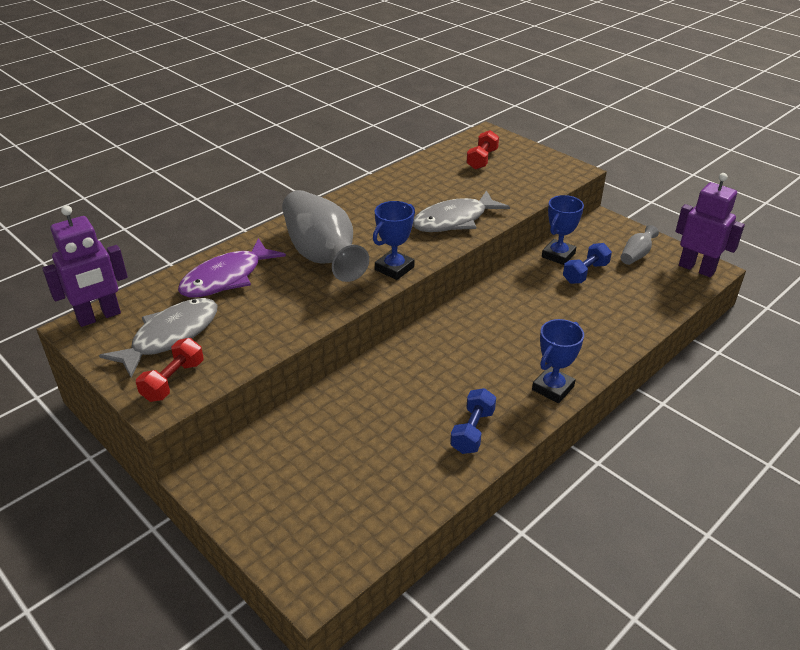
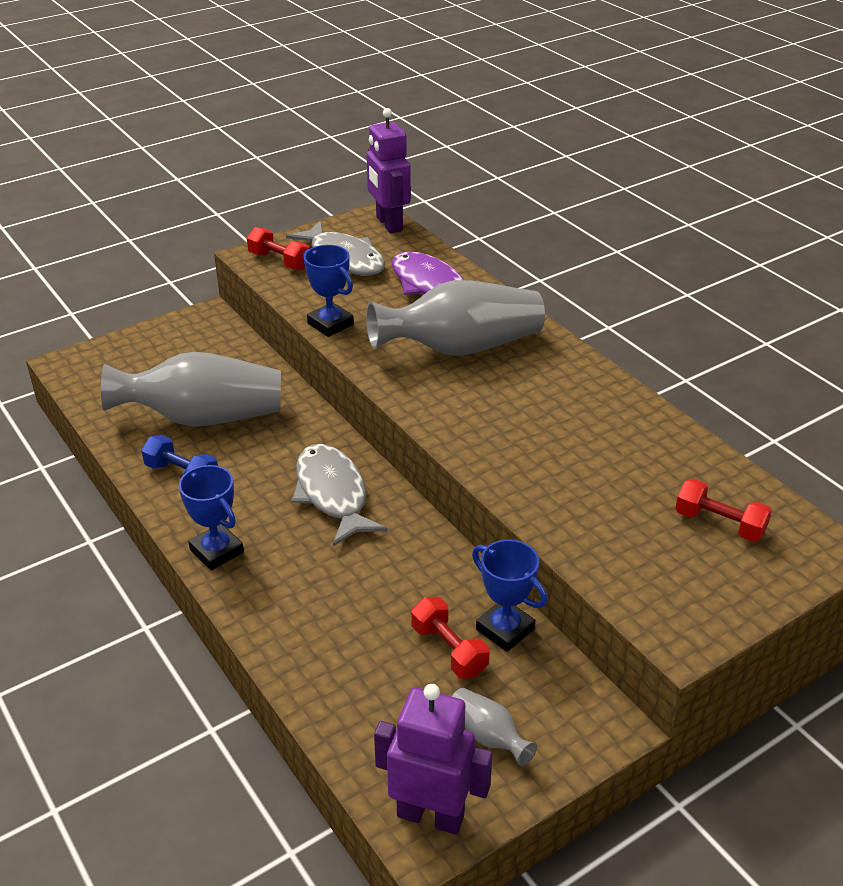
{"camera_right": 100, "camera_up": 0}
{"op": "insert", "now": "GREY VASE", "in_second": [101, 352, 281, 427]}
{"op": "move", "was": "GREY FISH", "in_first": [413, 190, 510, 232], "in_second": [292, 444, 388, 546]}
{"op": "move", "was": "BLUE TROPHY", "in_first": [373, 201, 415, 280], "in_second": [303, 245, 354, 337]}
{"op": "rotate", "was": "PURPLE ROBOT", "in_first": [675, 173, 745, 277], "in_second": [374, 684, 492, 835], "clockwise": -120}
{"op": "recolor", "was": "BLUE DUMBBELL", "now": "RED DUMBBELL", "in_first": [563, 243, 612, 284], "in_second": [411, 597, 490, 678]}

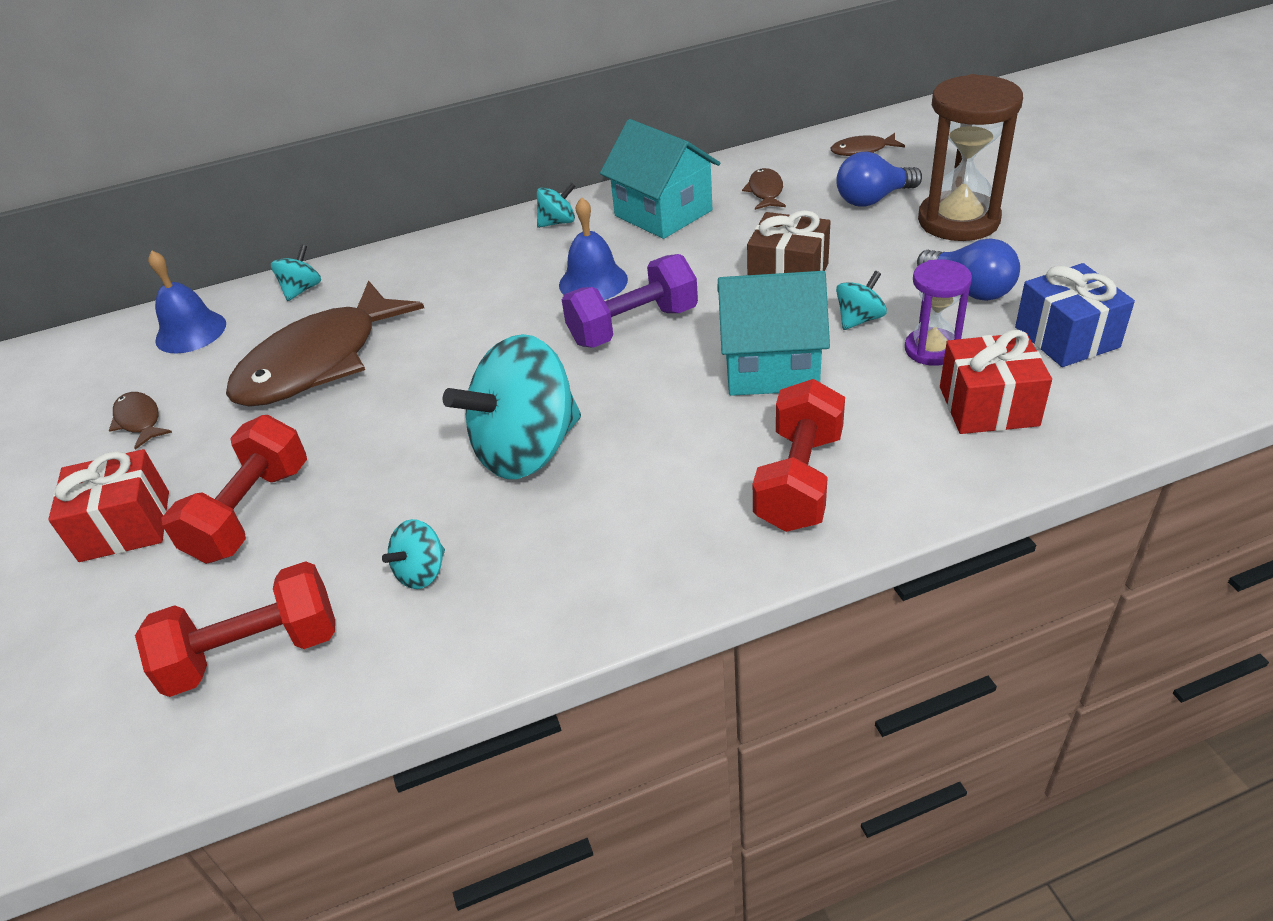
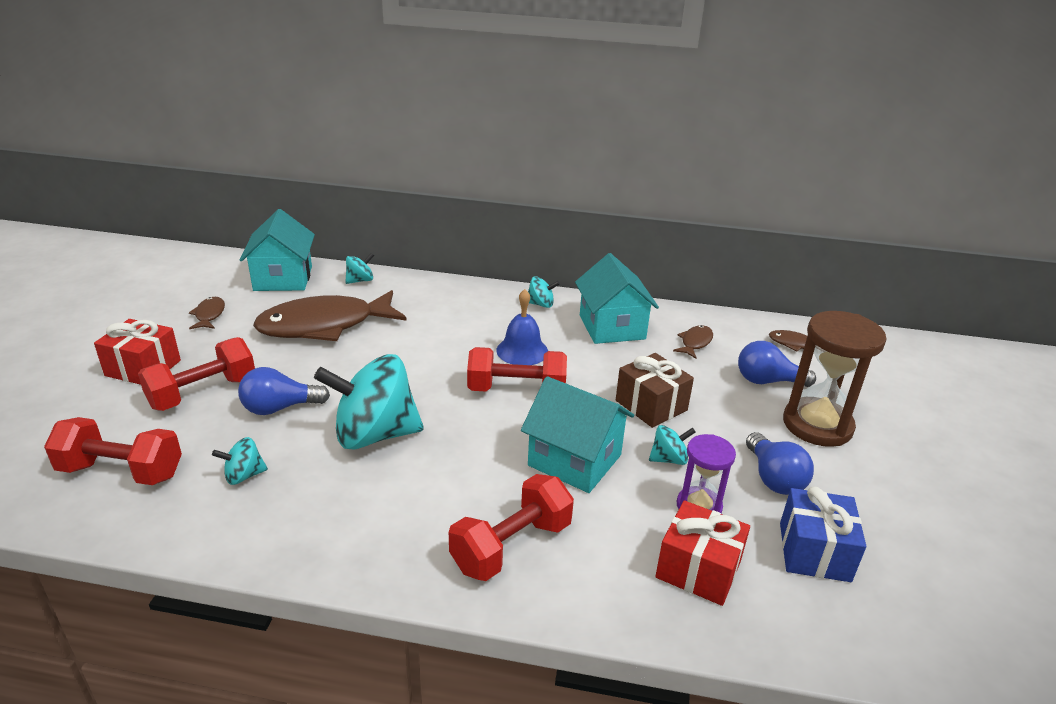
{"camera_right": 25, "camera_up": -10}
{"op": "insert", "now": "BLUE LIGHT BULB", "in_second": [238, 367, 330, 415]}
{"op": "replace", "was": "BLUE BELL", "now": "TURQUOISE HOUSE", "in_first": [148, 250, 226, 354], "in_second": [240, 209, 315, 291]}
{"op": "recolor", "was": "PURPLE DUMBBELL", "now": "RED DUMBBELL", "in_first": [562, 254, 698, 348], "in_second": [467, 347, 567, 392]}

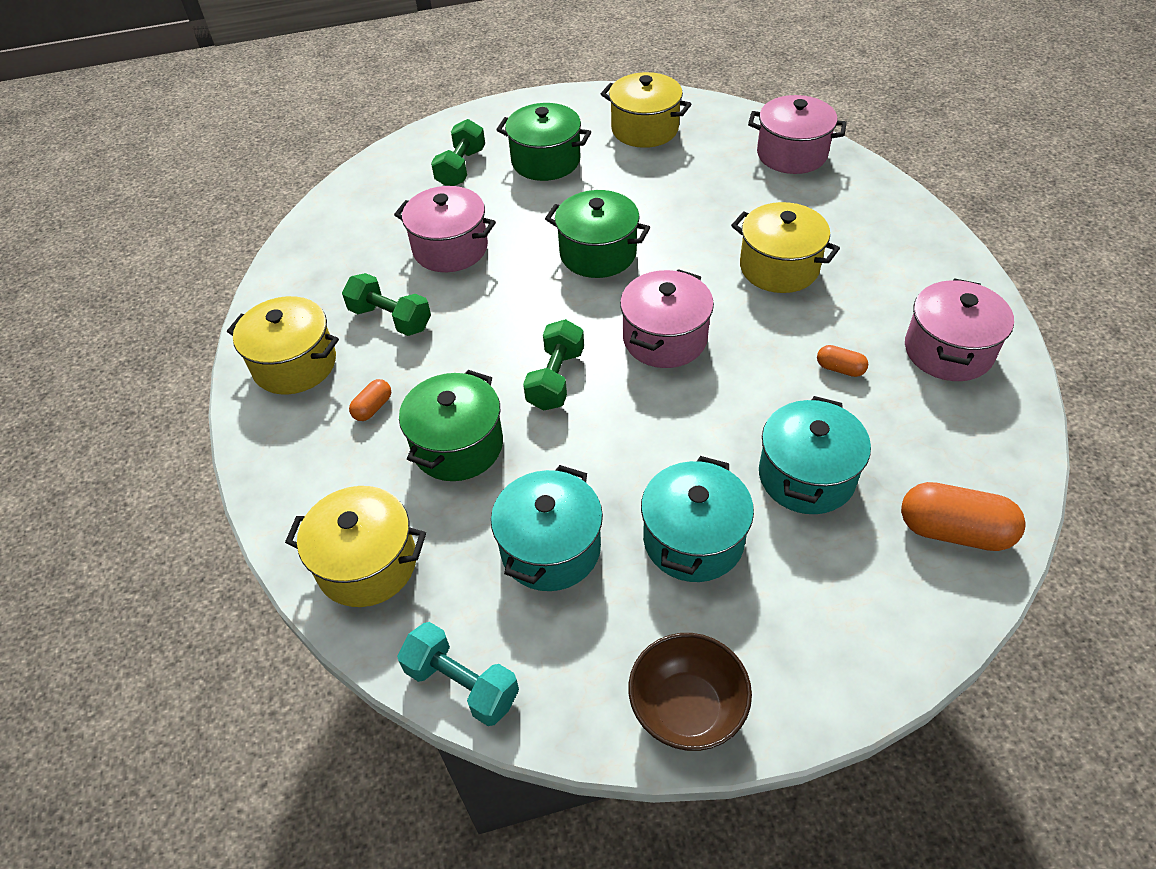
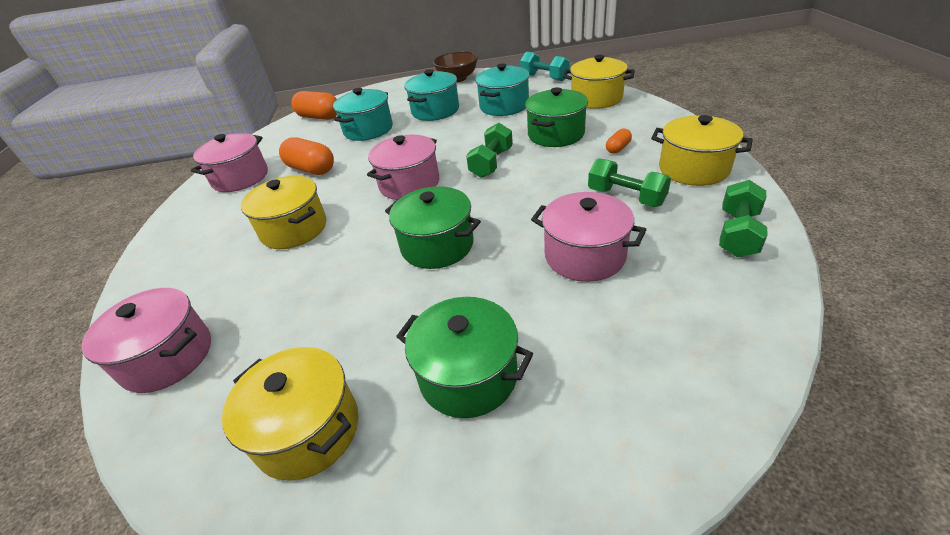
{"camera_right": -170, "camera_up": -10}
{"op": "resize", "was": "ORANGE CAPSULE", "in_first": [817, 345, 868, 377], "in_second": [279, 137, 334, 175], "ratio": 1.96}
{"op": "move", "was": "GREEN DUMBBELL", "in_first": [431, 119, 485, 186], "in_second": [719, 180, 767, 257]}

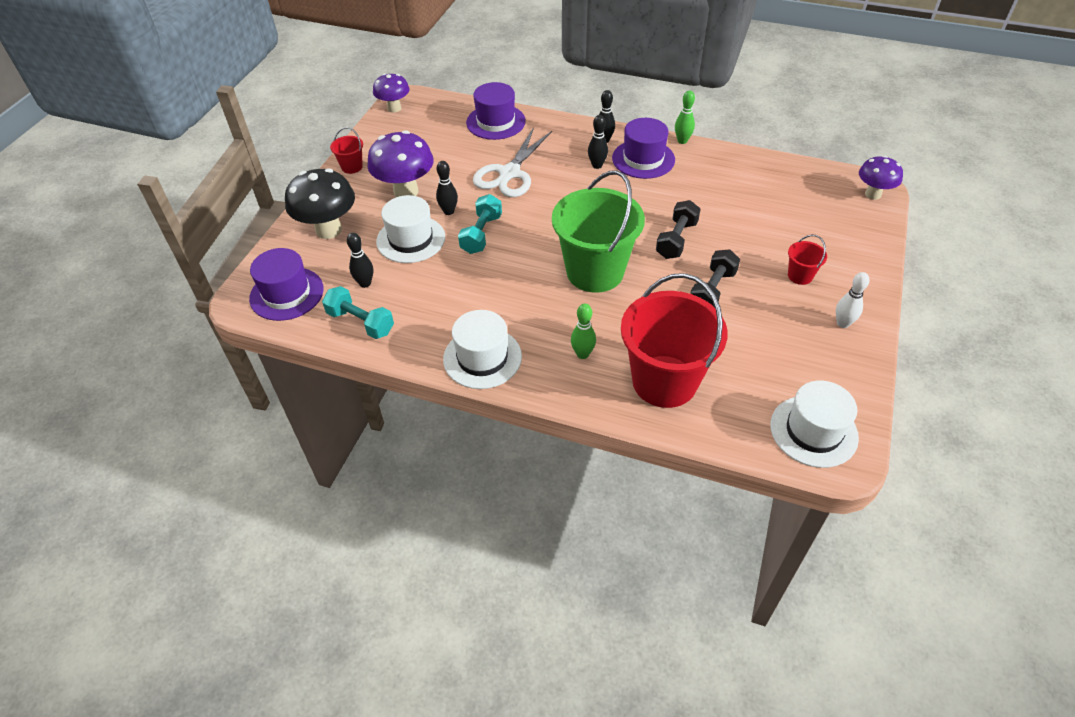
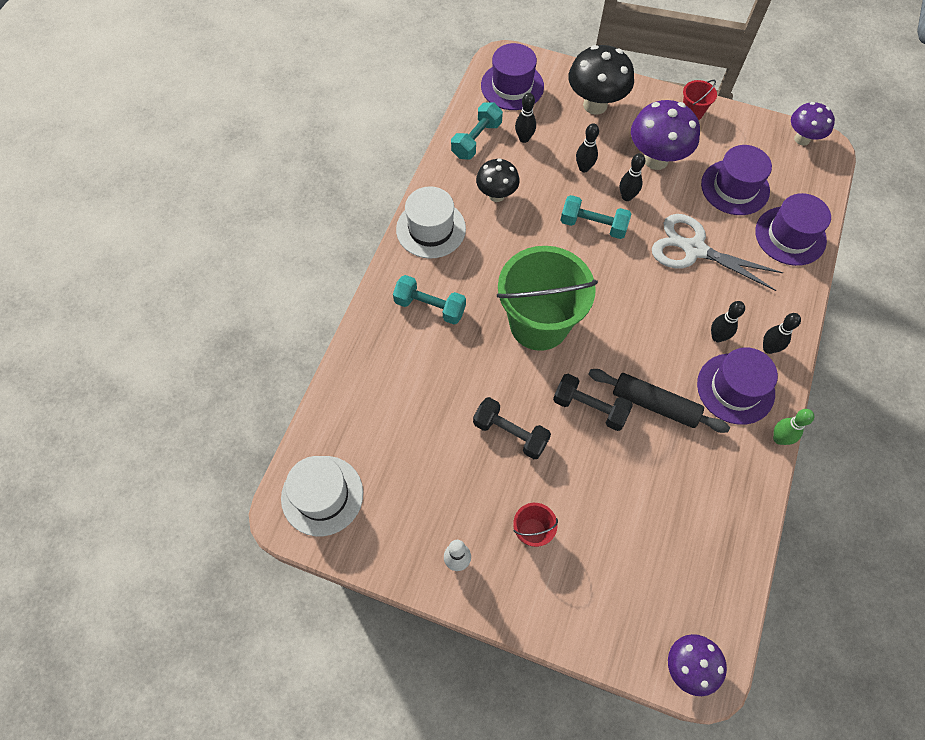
{"camera_right": 90, "camera_up": 15}
{"op": "replace", "was": "GREEN BOWLING PIN", "now": "TURQUOISE DUMBBELL", "in_first": [571, 304, 596, 359], "in_second": [393, 275, 466, 324]}
{"op": "insert", "now": "BLACK MUSHROOM", "in_second": [476, 158, 520, 202]}
{"op": "replace", "was": "WHITE HAT", "now": "BLACK BOWLING PIN", "in_first": [376, 195, 445, 263], "in_second": [576, 123, 599, 172]}
{"op": "insert", "now": "BLACK ROLLING PIN", "in_second": [588, 369, 730, 433]}
{"op": "insert", "now": "PURPLE HAT", "in_second": [701, 145, 772, 215]}
{"op": "delete", "was": "RED BUCKET", "in_first": [621, 273, 728, 408]}

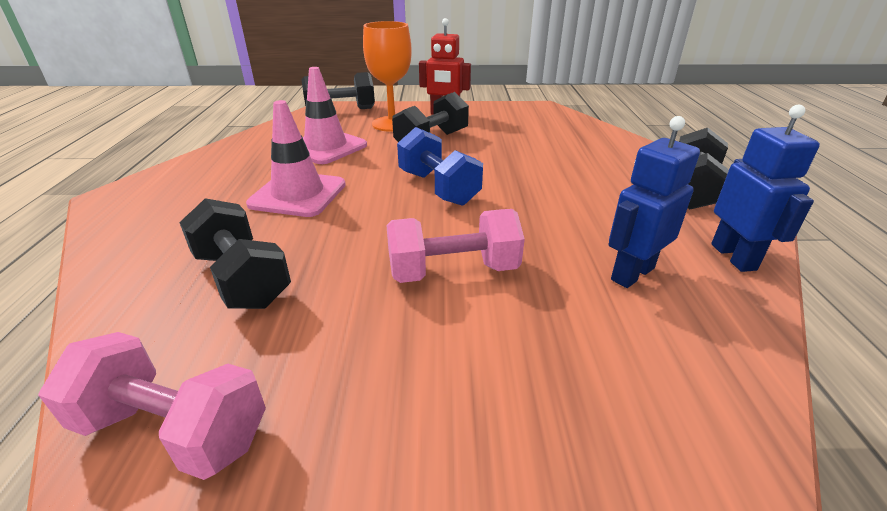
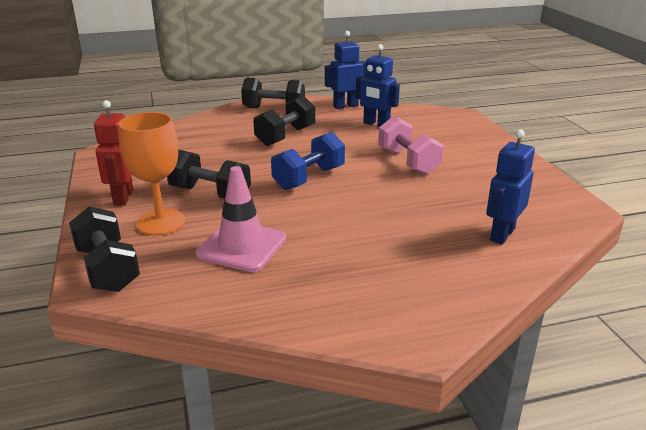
{"camera_right": -105, "camera_up": -5}
{"op": "move", "was": "BLACK DUMBBELL", "in_first": [179, 198, 291, 309], "in_second": [253, 95, 315, 146]}
{"op": "insert", "now": "BLUE ROBOT", "in_second": [486, 129, 535, 244]}
{"op": "delete", "was": "PINK DUMBBELL", "in_first": [38, 332, 266, 480]}
{"op": "delete", "was": "PINK TRAFFIC CONE", "in_first": [246, 100, 346, 217]}

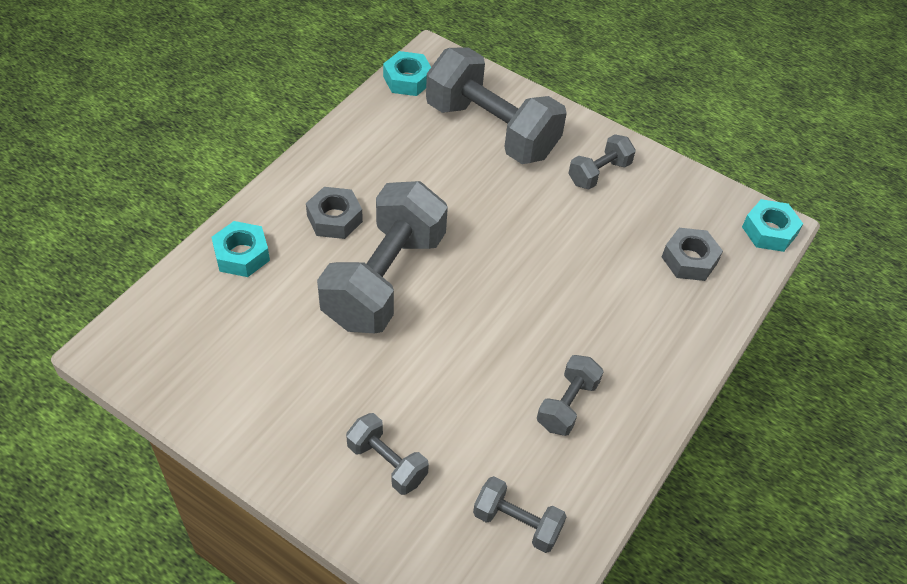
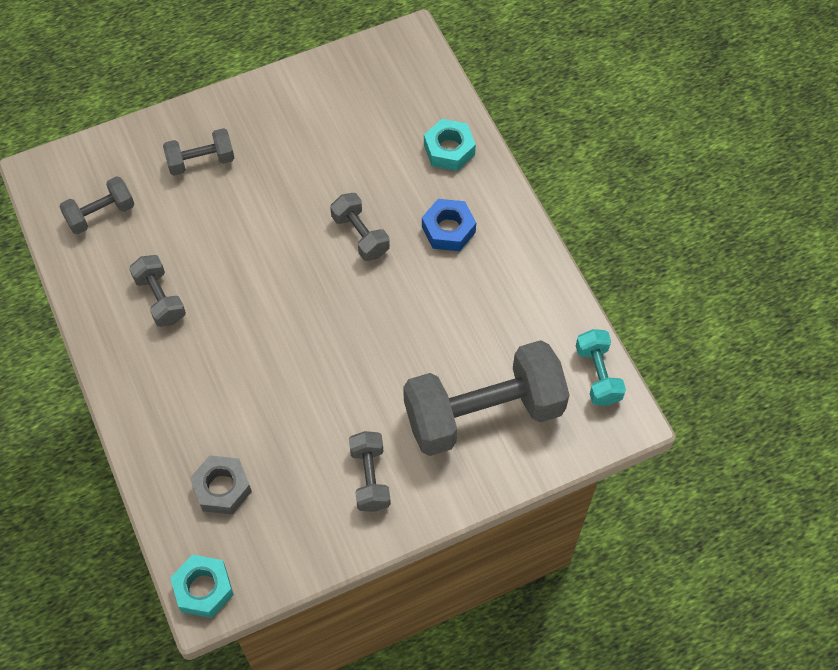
{"camera_right": 125, "camera_up": 10}
{"op": "resize", "was": "GREY DUMBBELL", "in_first": [317, 181, 448, 333], "in_second": [330, 193, 390, 261], "ratio": 0.48}
{"op": "recolor", "was": "GREY NUT", "now": "BLUE NUT", "in_first": [306, 187, 363, 239], "in_second": [422, 199, 476, 251]}
{"op": "replace", "was": "TURQUOISE NUT", "now": "TURQUOISE DUMBBELL", "in_first": [383, 51, 431, 96], "in_second": [576, 329, 626, 406]}

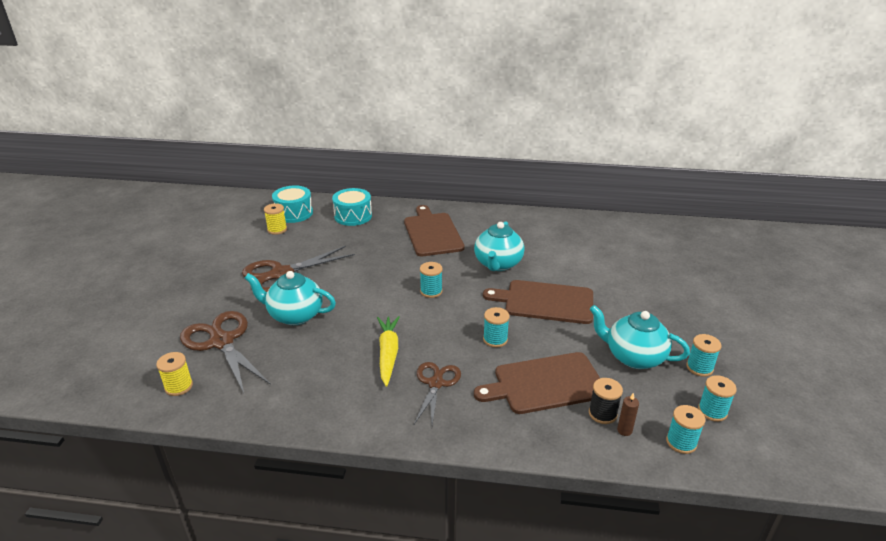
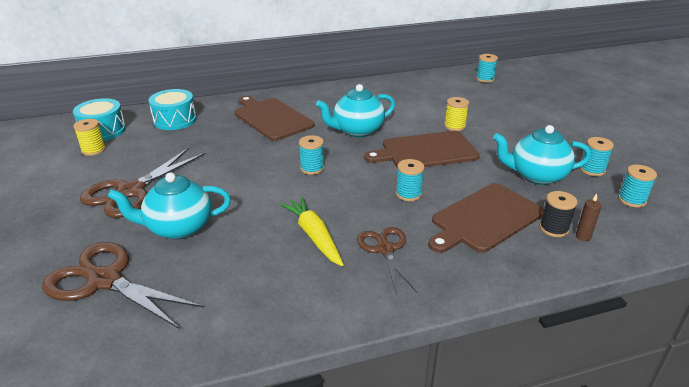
{"camera_right": -25, "camera_up": 0}
{"op": "rotate", "was": "TURQUOISE TEAPOT", "in_first": [474, 221, 524, 271], "in_second": [316, 84, 395, 137], "clockwise": 75}
{"op": "move", "was": "YELLOW SPOOL", "in_first": [156, 352, 193, 396], "in_second": [444, 97, 469, 131]}
{"op": "move", "was": "TURQUOISE SPOOL", "in_first": [666, 405, 705, 454], "in_second": [476, 54, 498, 83]}

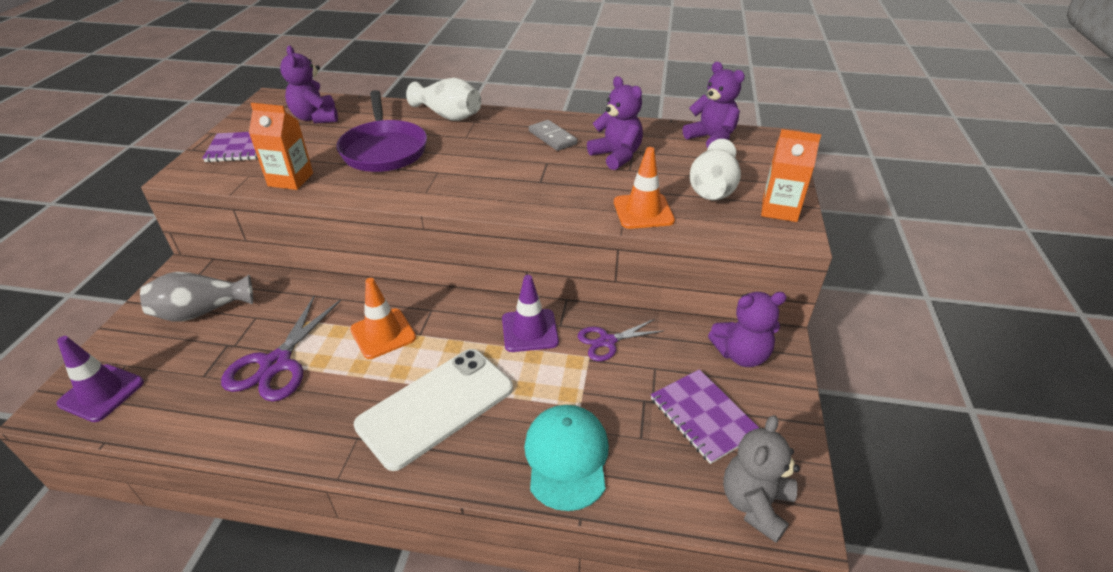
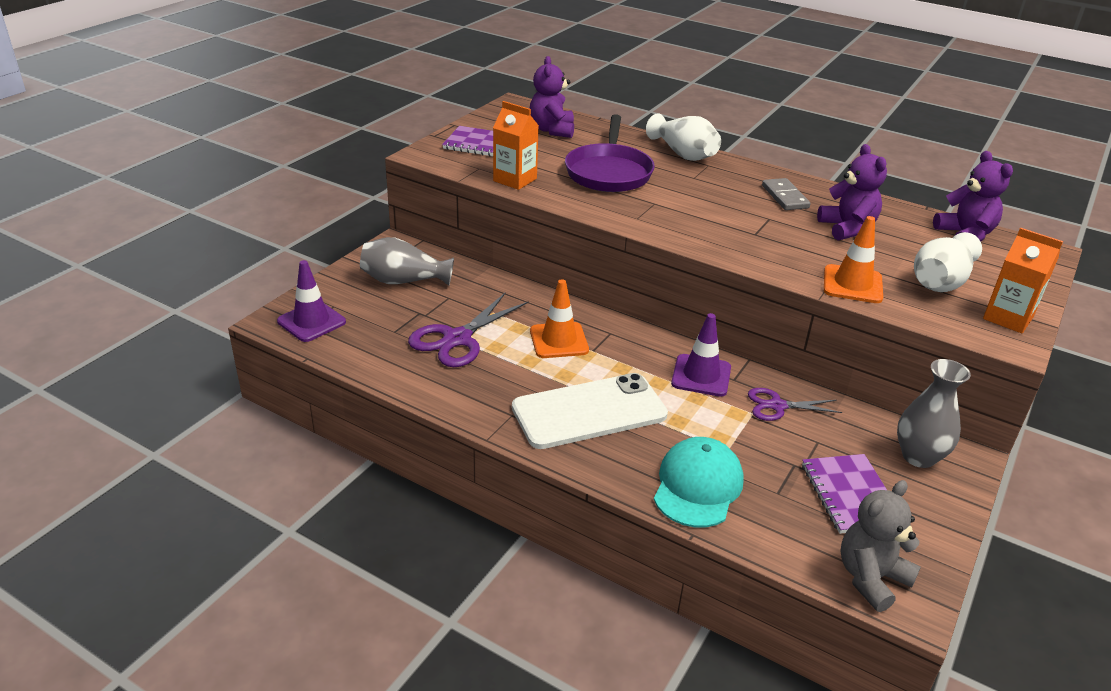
{"camera_right": 20, "camera_up": -5}
{"op": "replace", "was": "PURPLE TEDDY BEAR", "now": "GREY VASE", "in_first": [708, 292, 787, 367], "in_second": [897, 359, 971, 468]}

